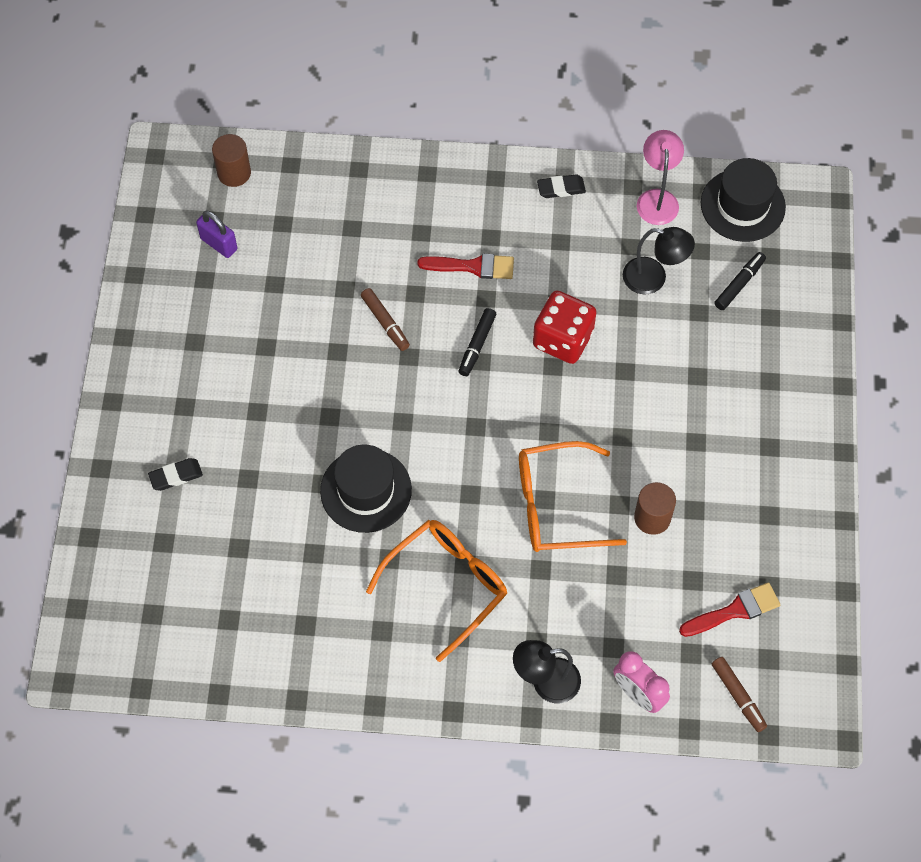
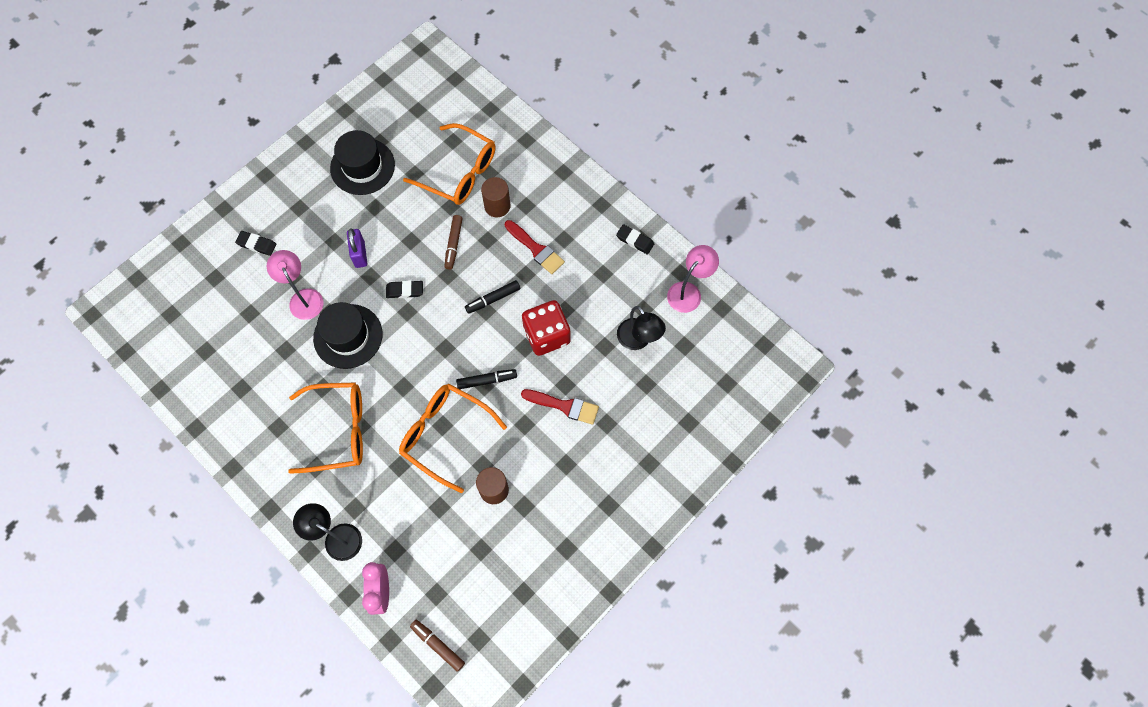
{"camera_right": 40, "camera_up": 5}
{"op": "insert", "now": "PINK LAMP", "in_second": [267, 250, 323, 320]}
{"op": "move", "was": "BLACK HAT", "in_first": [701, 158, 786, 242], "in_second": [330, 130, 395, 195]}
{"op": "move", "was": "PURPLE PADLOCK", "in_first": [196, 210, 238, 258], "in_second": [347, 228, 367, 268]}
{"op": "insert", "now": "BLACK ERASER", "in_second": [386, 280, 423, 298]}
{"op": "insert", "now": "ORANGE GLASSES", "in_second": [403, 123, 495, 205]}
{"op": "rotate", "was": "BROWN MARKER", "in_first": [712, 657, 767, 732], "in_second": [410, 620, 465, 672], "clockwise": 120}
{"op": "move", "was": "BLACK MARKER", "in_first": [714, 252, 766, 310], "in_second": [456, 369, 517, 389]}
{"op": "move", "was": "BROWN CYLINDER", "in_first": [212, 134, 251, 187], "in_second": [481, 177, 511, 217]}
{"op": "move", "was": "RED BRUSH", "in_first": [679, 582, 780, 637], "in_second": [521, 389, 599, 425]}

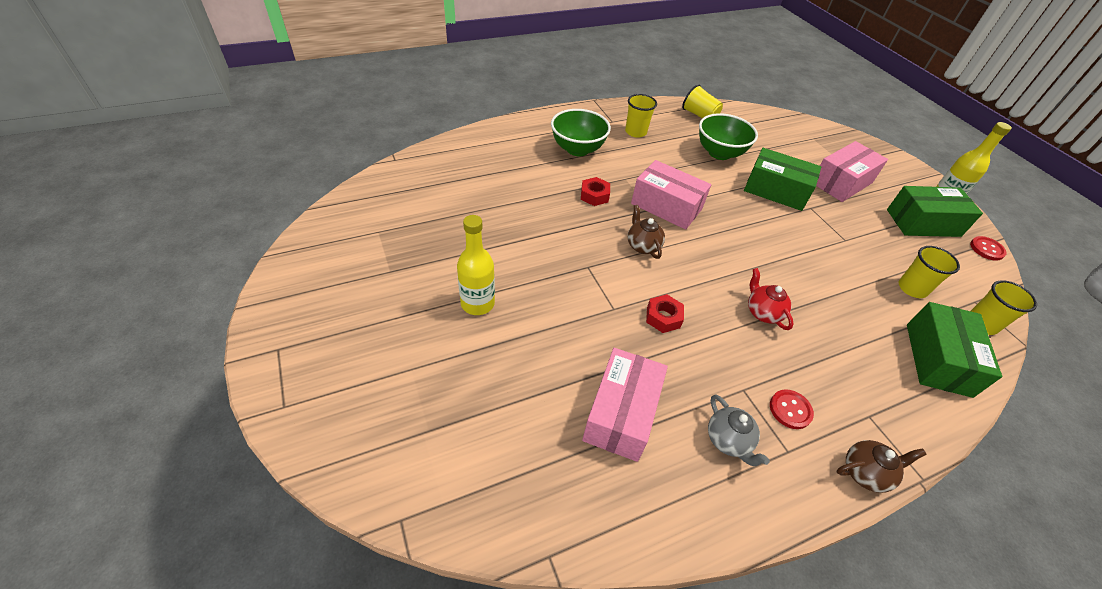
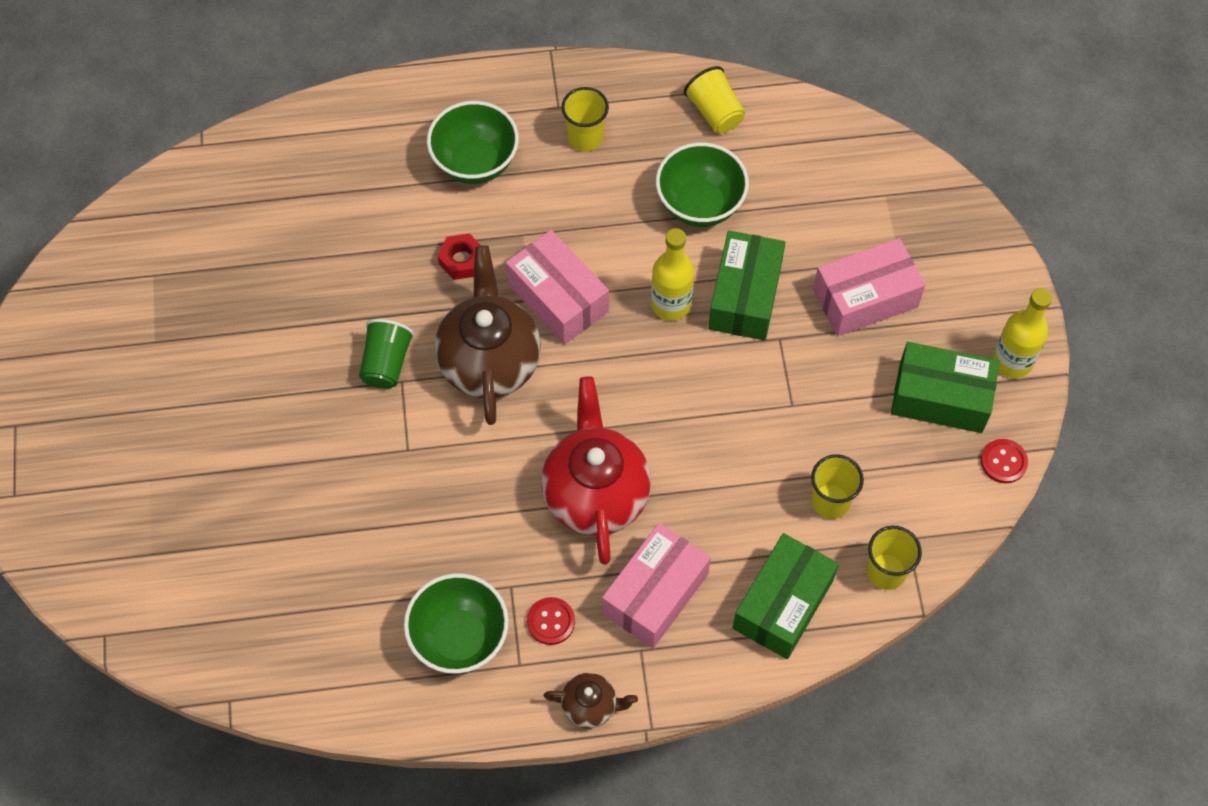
{"camera_right": 20, "camera_up": 15}
{"op": "insert", "now": "GREEN CUP", "in_second": [359, 319, 414, 389]}
{"op": "replace", "was": "GREY TEAPOT", "now": "GREEN BOWL", "in_first": [708, 394, 770, 466], "in_second": [404, 573, 509, 674]}
{"op": "resize", "was": "BROWN TEAPOT", "in_first": [628, 205, 665, 259], "in_second": [435, 245, 541, 425], "ratio": 2.07}
{"op": "resize", "was": "RED TEAPOT", "in_first": [748, 268, 794, 330], "in_second": [541, 376, 651, 565], "ratio": 2.07}
{"op": "move", "was": "PINK BOX", "in_first": [582, 348, 668, 462], "in_second": [602, 523, 711, 648]}
{"op": "move", "was": "YELLOW BOTTLE", "in_first": [457, 215, 495, 315], "in_second": [651, 228, 695, 321]}
{"op": "rotate", "was": "GREEN BOX", "in_first": [744, 148, 821, 211], "in_second": [708, 231, 786, 341], "clockwise": 60}
{"op": "delete", "was": "RED NUT", "in_first": [646, 294, 684, 333]}

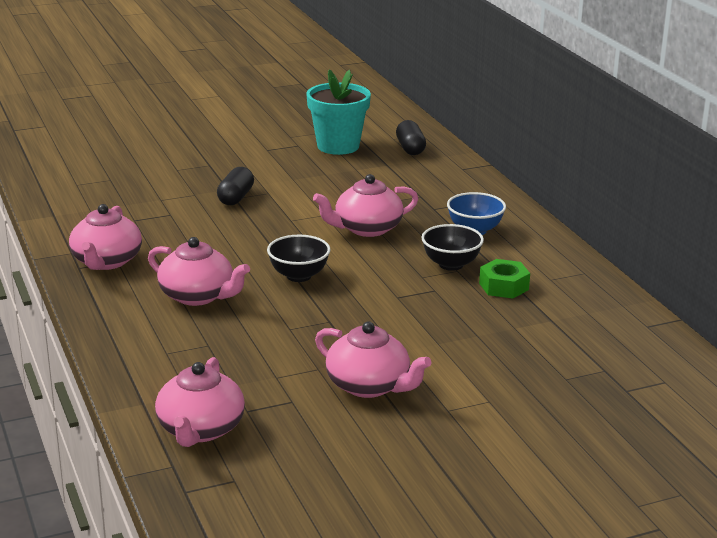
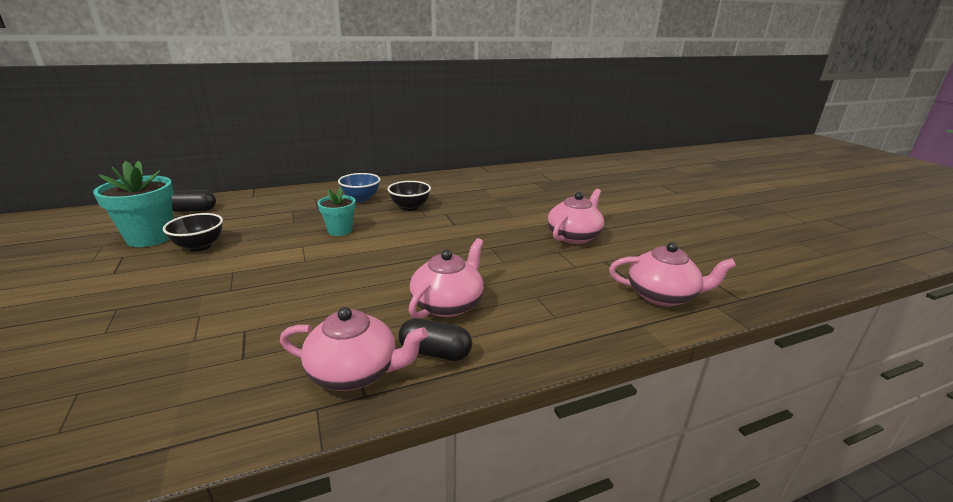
{"camera_right": -90, "camera_up": 0}
{"op": "move", "was": "BLACK BOWL", "in_first": [267, 235, 330, 282], "in_second": [163, 213, 223, 251]}
{"op": "replace", "was": "PINK TEAPOT", "now": "TURQUOISE FLOWER POT", "in_first": [313, 174, 419, 237], "in_second": [318, 187, 356, 236]}
{"op": "move", "was": "BLACK CAPSULE", "in_first": [217, 167, 254, 205], "in_second": [399, 318, 472, 361]}
{"op": "delete", "was": "GREEN NUT", "in_first": [479, 259, 530, 299]}

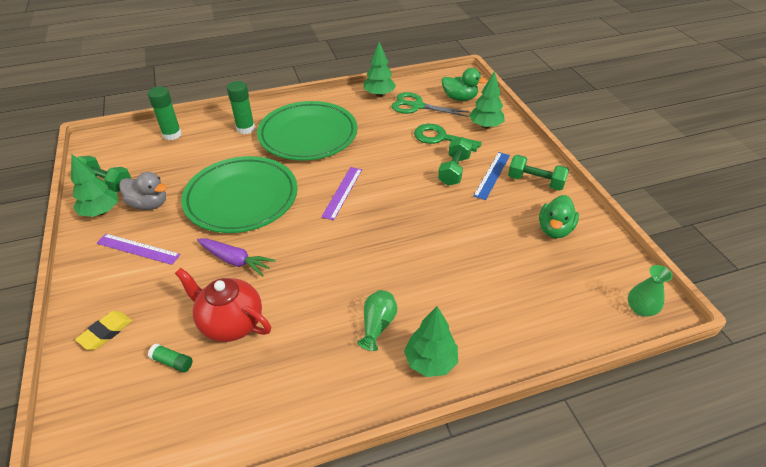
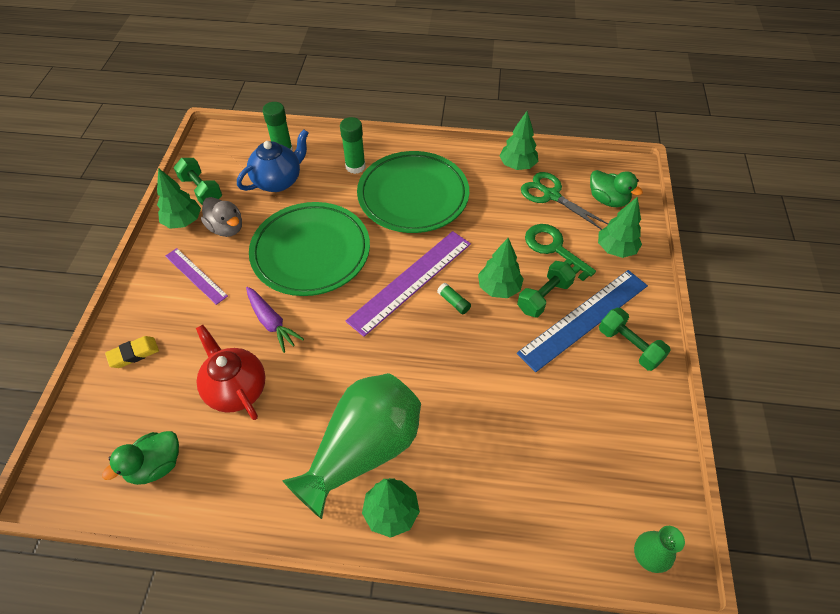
{"camera_right": 25, "camera_up": 10}
{"op": "move", "was": "GREEN DUCK", "in_first": [539, 195, 579, 238], "in_second": [102, 431, 179, 485]}
{"op": "insert", "now": "BLUE TEAPOT", "in_second": [237, 129, 309, 192]}
{"op": "resize", "was": "GREEN VASE", "in_first": [357, 290, 398, 351], "in_second": [282, 373, 421, 519], "ratio": 2.33}
{"op": "resize", "was": "PURPLE RULER", "in_first": [321, 167, 362, 220], "in_second": [346, 231, 471, 337], "ratio": 1.76}
{"op": "move", "was": "GREEN GLUE STICK", "in_first": [148, 343, 192, 373], "in_second": [437, 283, 471, 314]}
{"op": "insert", "now": "GREEN TREE", "in_second": [478, 238, 523, 298]}
{"op": "resize", "was": "BLUE RULER", "in_first": [473, 152, 510, 200], "in_second": [517, 270, 648, 372], "ratio": 1.76}

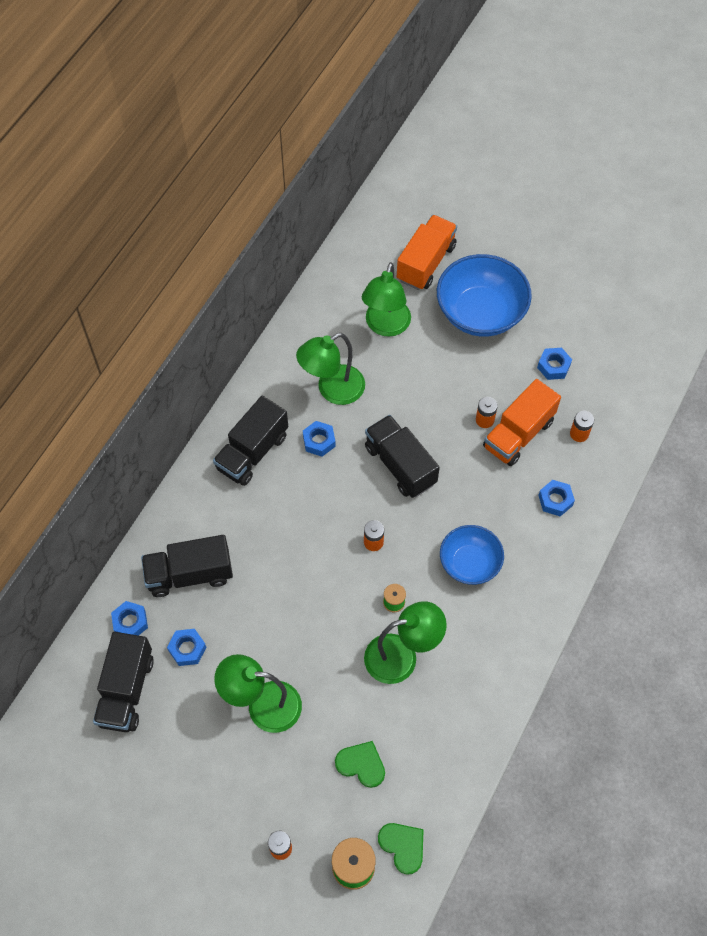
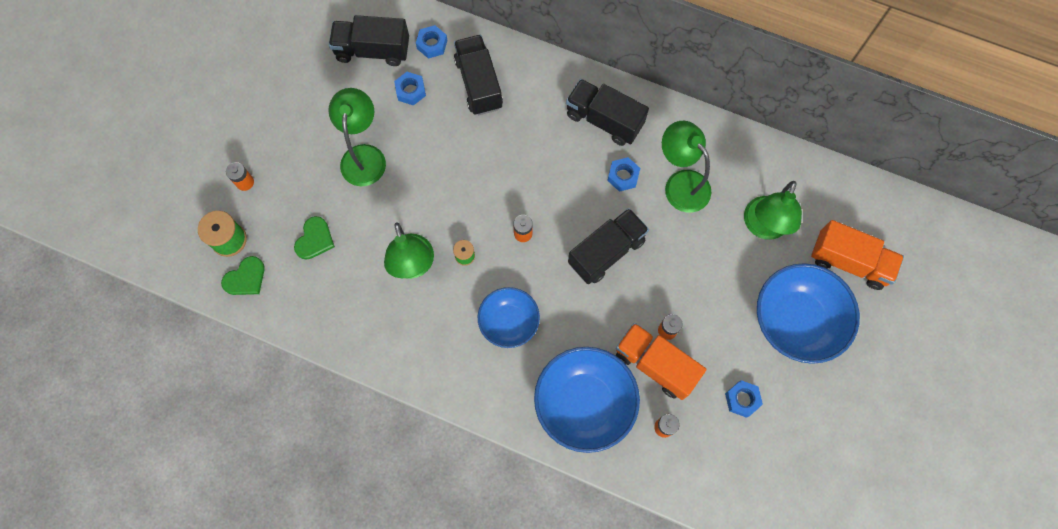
{"camera_right": 85, "camera_up": 10}
{"op": "replace", "was": "BLUE NUT", "now": "BLUE BOWL", "in_first": [538, 480, 575, 517], "in_second": [534, 347, 640, 453]}
{"op": "rotate", "was": "GREEN LAMP", "in_first": [362, 262, 411, 337], "in_second": [744, 181, 802, 240], "clockwise": -75}

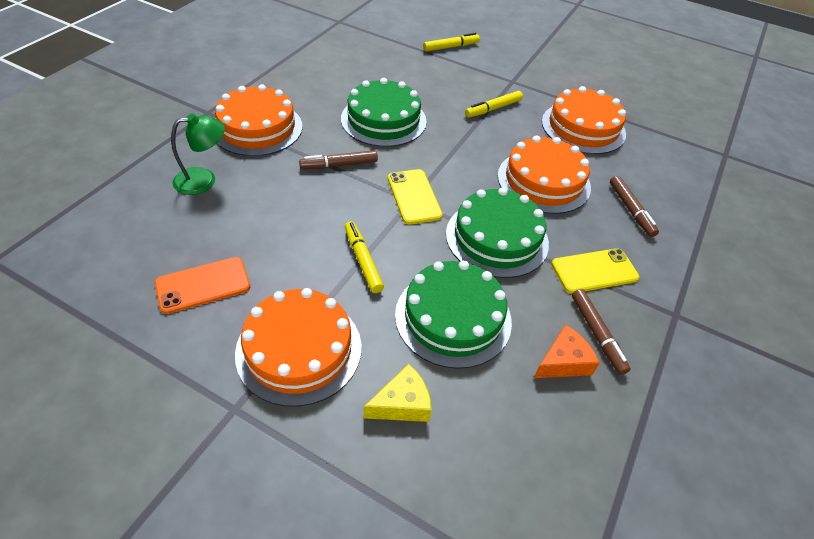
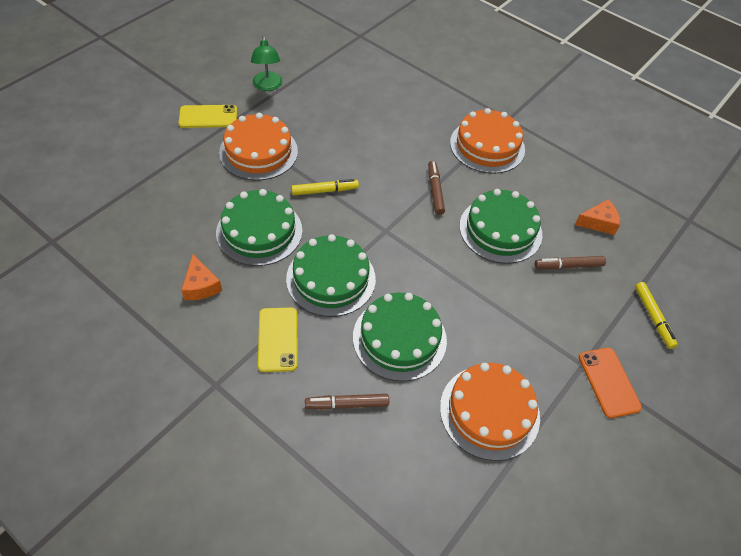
{"camera_right": 100, "camera_up": 5}
{"op": "move", "was": "YELLOW PHONE", "in_first": [388, 169, 443, 224], "in_second": [179, 105, 237, 128]}
{"op": "move", "was": "GREEN LAMP", "in_first": [171, 113, 225, 195], "in_second": [251, 36, 283, 91]}
{"op": "recolor", "was": "ORANGE CAKE", "now": "GREEN CAKE", "in_first": [498, 135, 591, 214], "in_second": [353, 293, 447, 381]}
{"op": "move", "was": "BROWN MARKER", "in_first": [572, 289, 631, 375], "in_second": [535, 256, 606, 269]}
{"op": "insert", "now": "ORANGE CHEESE", "in_second": [575, 199, 620, 235]}
{"op": "move", "was": "ORANGE PHONE", "in_first": [155, 257, 250, 314], "in_second": [579, 348, 642, 418]}
{"op": "delete", "was": "YELLOW CHEESE", "in_first": [364, 364, 432, 422]}
{"op": "delete", "was": "YELLOW MARKER", "in_first": [465, 91, 523, 118]}

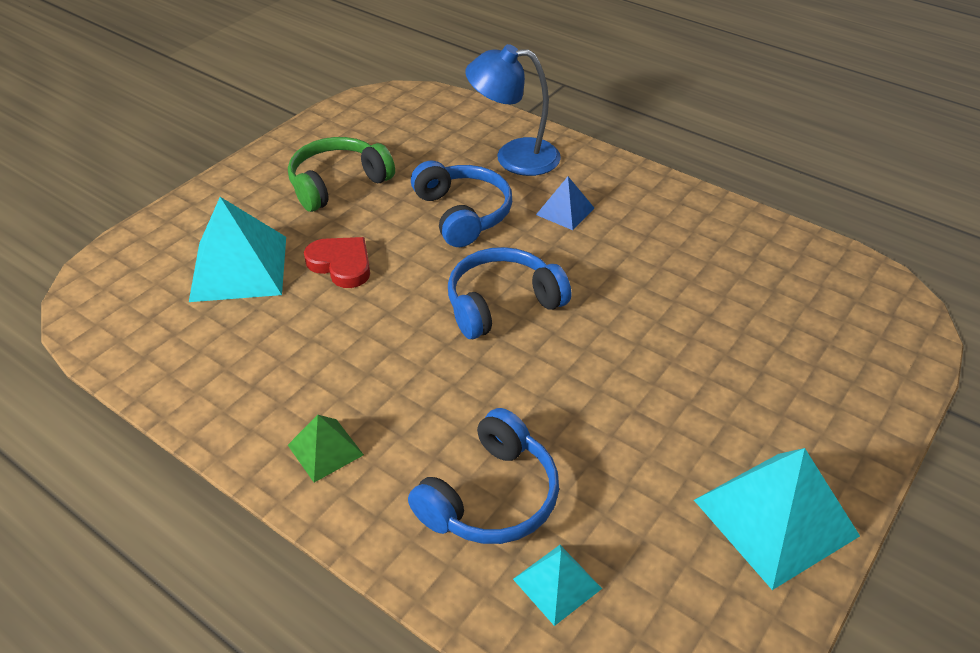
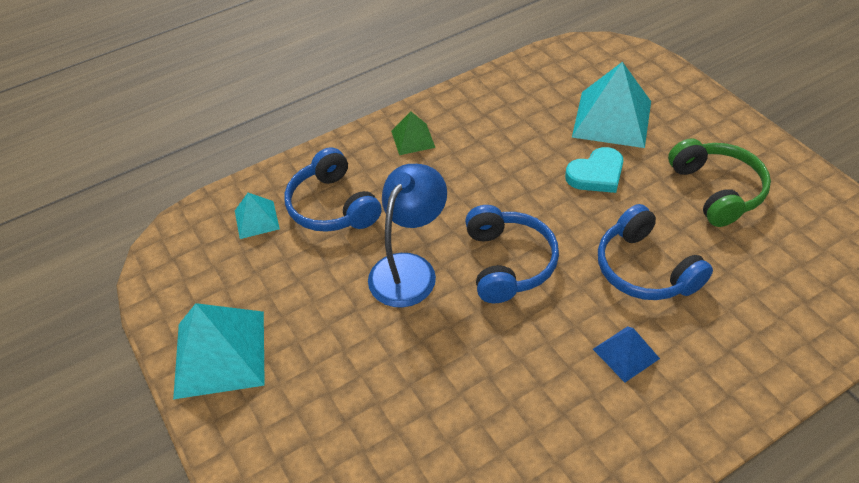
{"camera_right": 115, "camera_up": 5}
{"op": "move", "was": "BLUE LAMP", "in_first": [465, 44, 561, 176], "in_second": [368, 164, 447, 308]}
{"op": "recolor", "was": "RED HEART", "now": "TURQUOISE HEART", "in_first": [304, 237, 370, 288], "in_second": [565, 147, 623, 193]}
{"op": "rotate", "was": "BLUE HEADPHONES", "in_first": [411, 160, 512, 247], "in_second": [598, 204, 713, 300], "clockwise": 60}

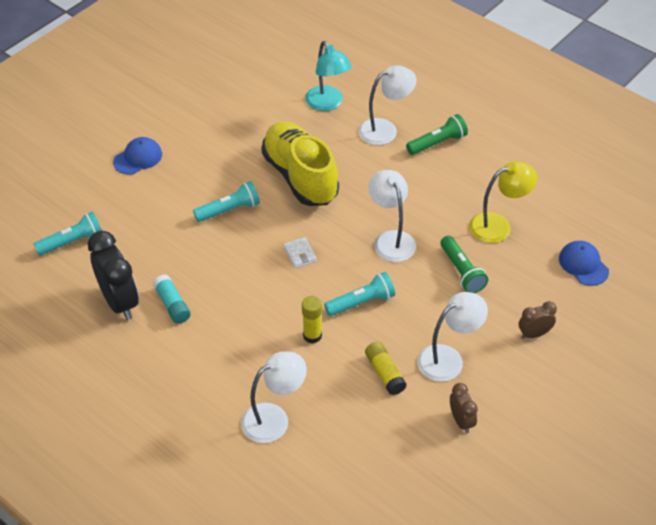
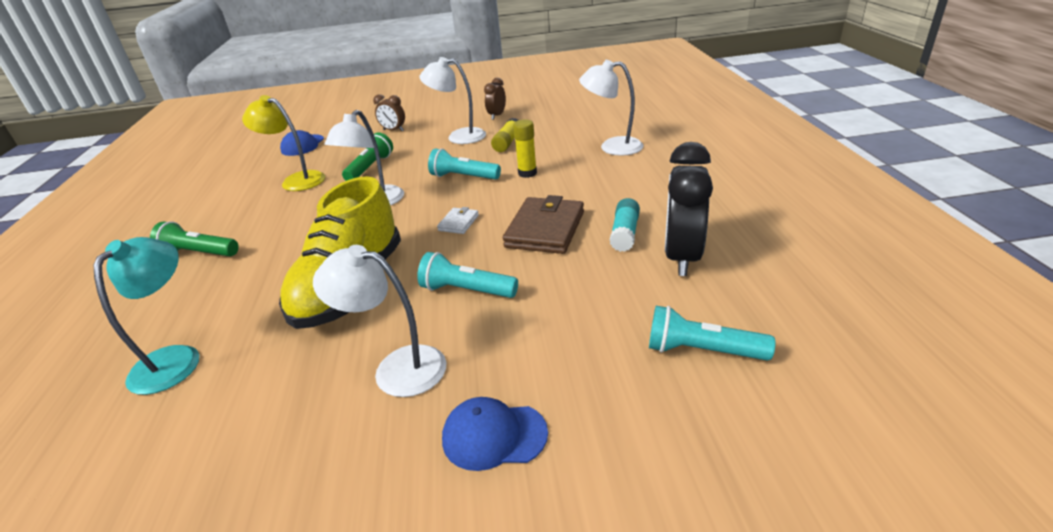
{"camera_right": -135, "camera_up": -15}
{"op": "move", "was": "WHITE LAMP", "in_first": [358, 65, 417, 145], "in_second": [313, 245, 446, 397]}
{"op": "insert", "now": "BROWN WALLET", "in_second": [503, 195, 584, 254]}

